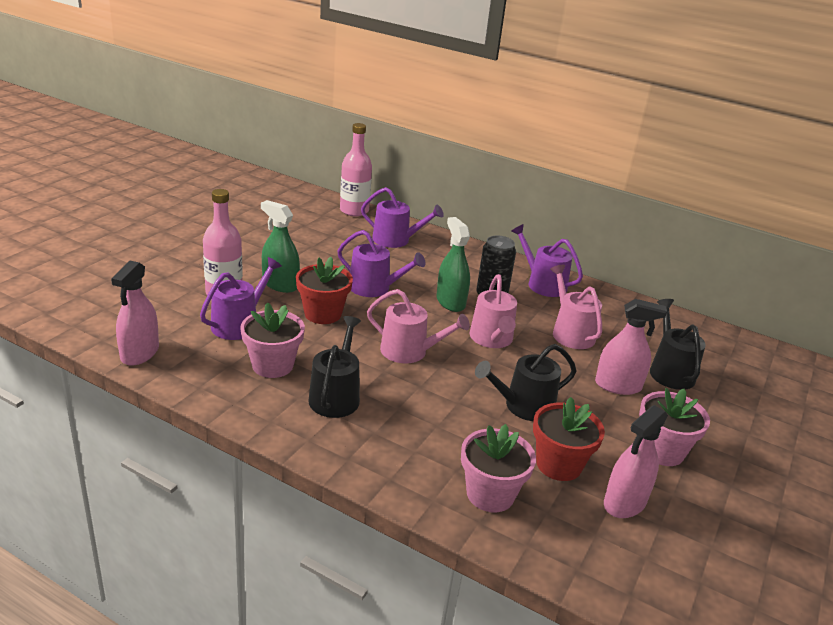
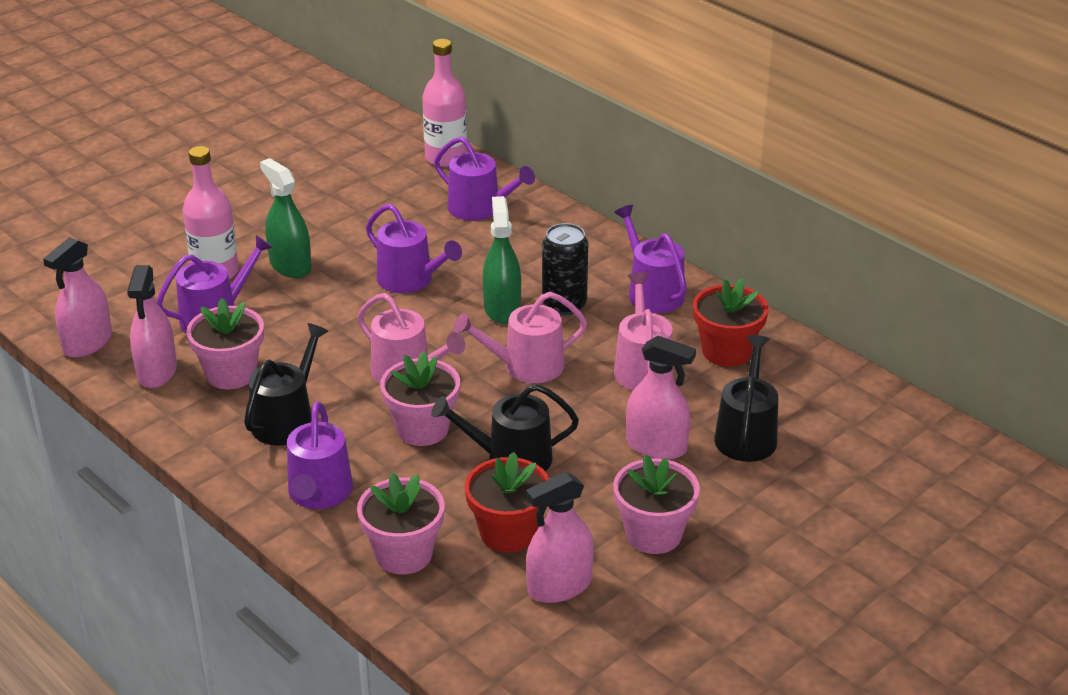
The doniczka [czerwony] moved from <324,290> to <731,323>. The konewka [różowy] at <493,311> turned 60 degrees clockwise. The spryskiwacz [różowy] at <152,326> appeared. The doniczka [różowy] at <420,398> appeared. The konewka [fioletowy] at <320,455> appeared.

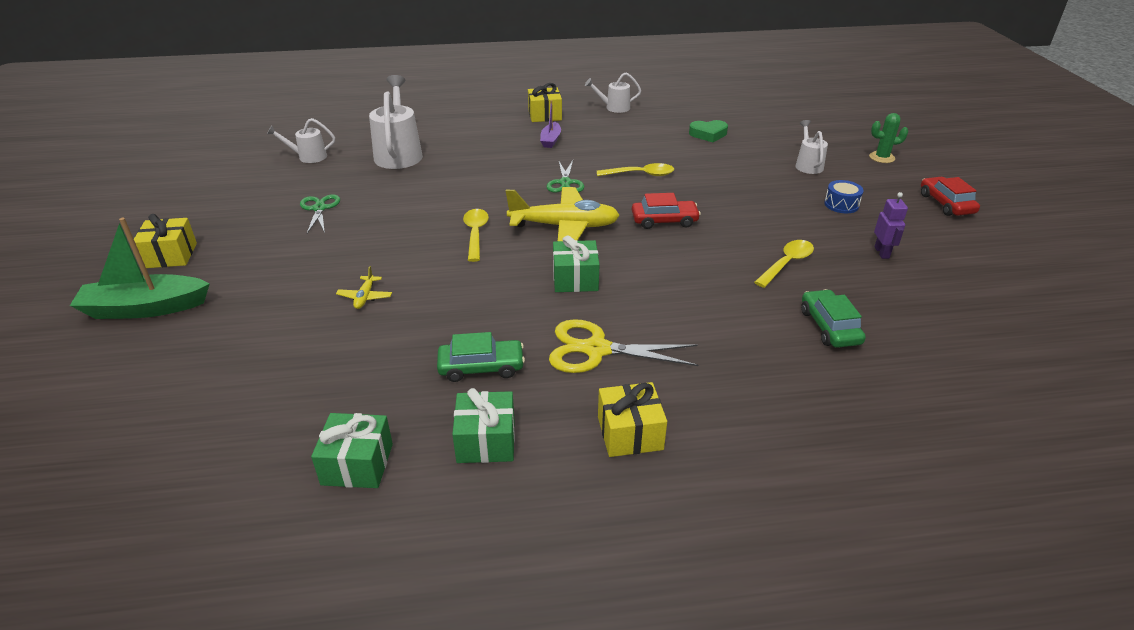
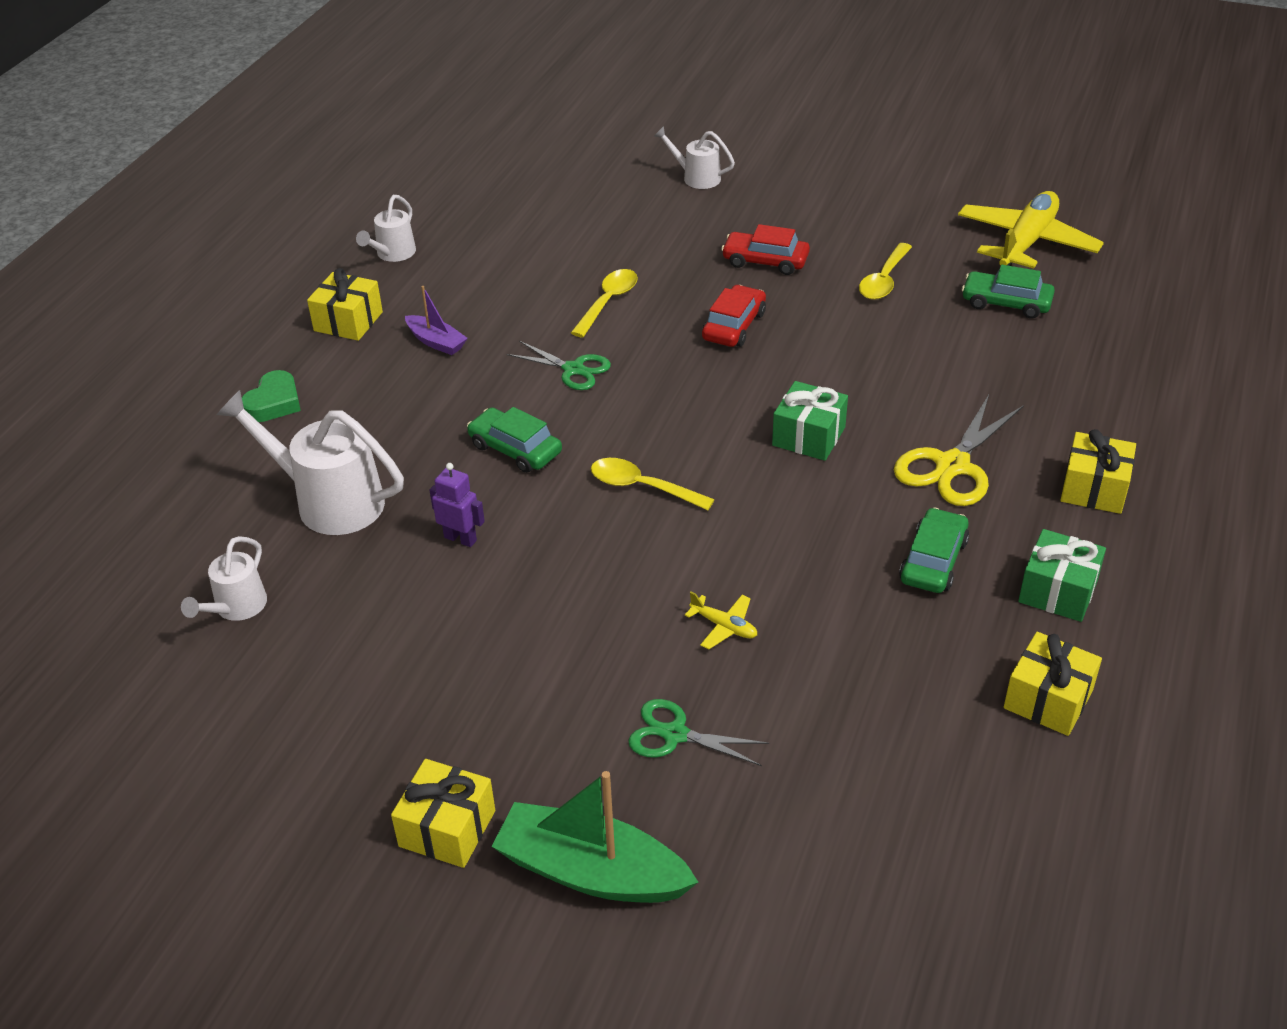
The kaktus [zielony] at <889,138> disappeared. The serce [zielony] moved from <708,131> to <271,396>. The samochód [czerwony] moved from <950,196> to <765,249>. The bęben [niebieski] at <844,196> disappeared. The samolot [żółty] moved from <563,214> to <1031,230>. The robot [fioletowy] moved from <891,225> to <457,505>. The nożyczki [zielony] moved from <320,213> to <698,732>. The łódka [zielony] at <140,268> turned 90 degrees clockwise. The łyżka [żółty] at <784,264> turned 135 degrees counterclockwise. The prezent [zielony] at <352,450> became the prezent [żółty] at <1053,684>. The samochód [zielony] at <514,440> appeared.

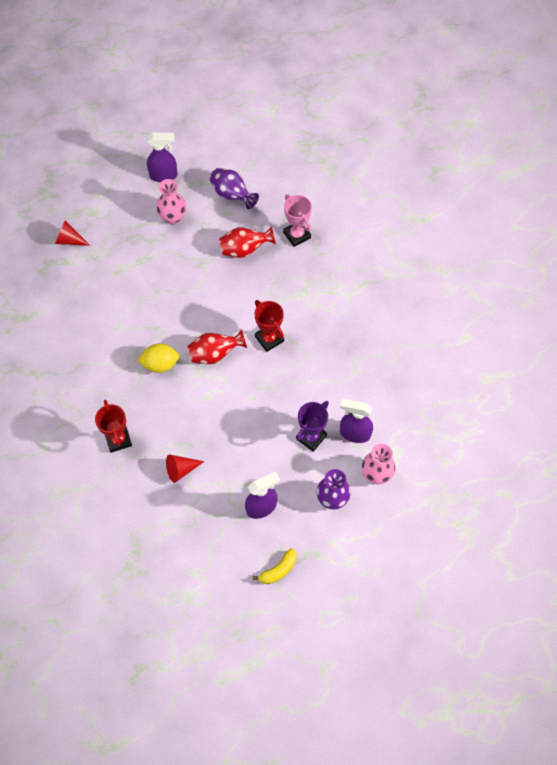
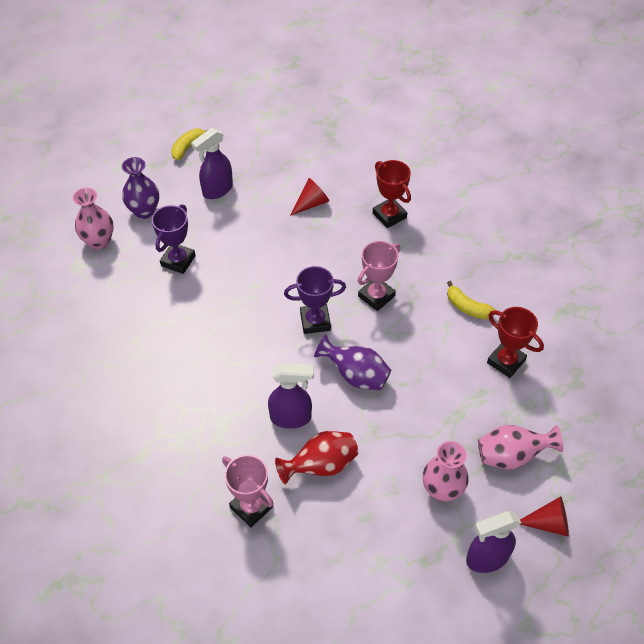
The wazon [fioletowy] moved from <234,188> to <352,362>. The stożek [czerwony] moved from <73,233> to <544,516>. The puchar [czerwony] moved from <269,326> to <515,342>. The wazon [czerwony] at <217,346> was replaced by the puchar [fioletowy] at <315,300>. The cytryna [żółty] at <158,358> was replaced by the puchar [różowy] at <379,276>. The spryskiwacz [fioletowy] moved from <356,421> to <291,396>. The banan [żółty] at <471,300> appeared. The wazon [różowy] at <520,447> appeared.

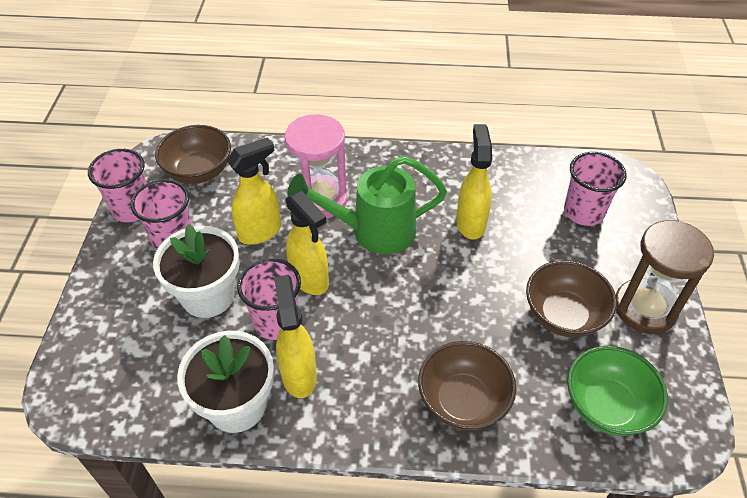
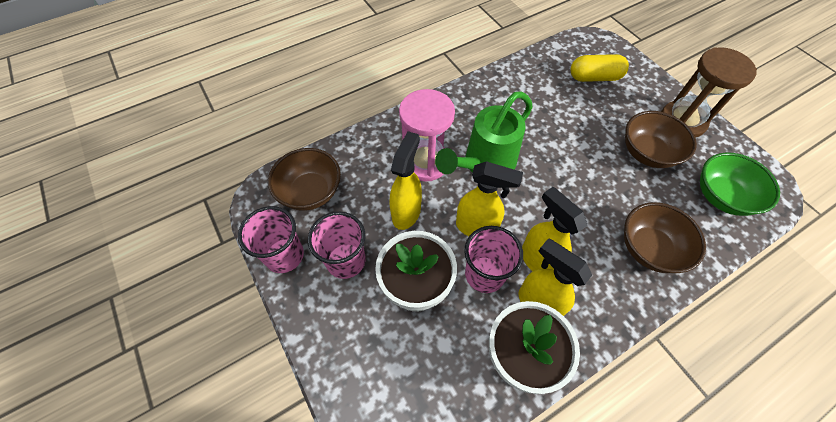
The spryskiwacz [żółty] moved from <474,182> to <555,229>. The szklanka [różowy] at <595,189> was replaced by the kapsułka [żółty] at <599,68>.

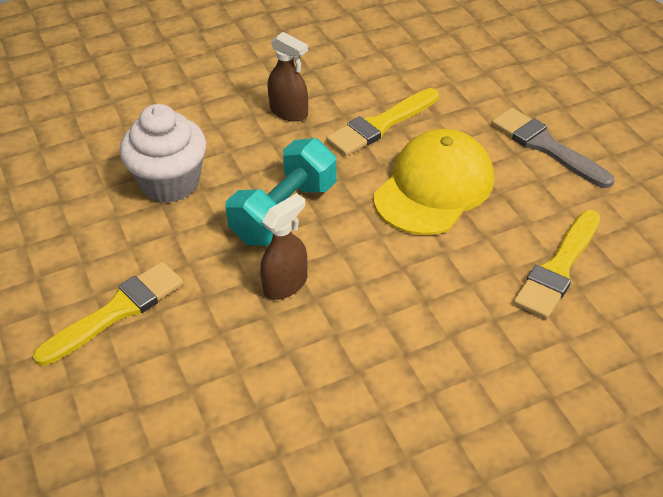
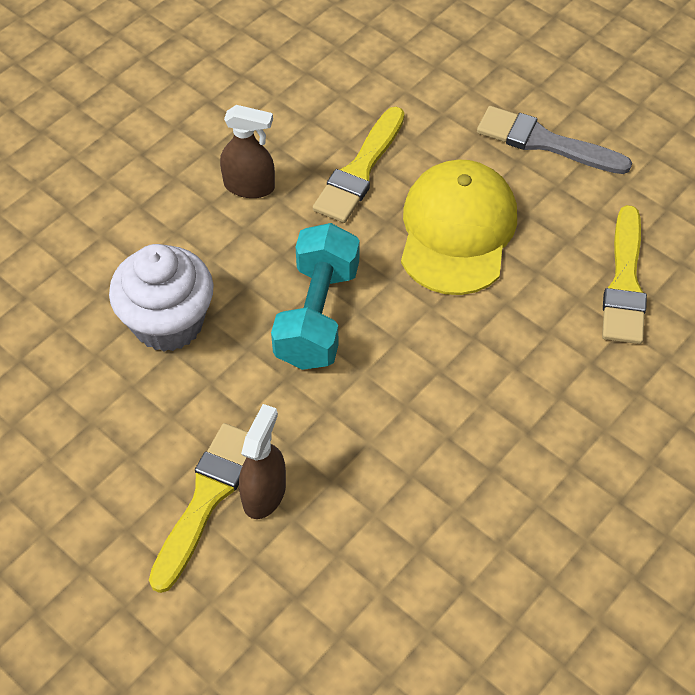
The spryskiwacz [brązowy] moved from <283,246> to <262,461>.

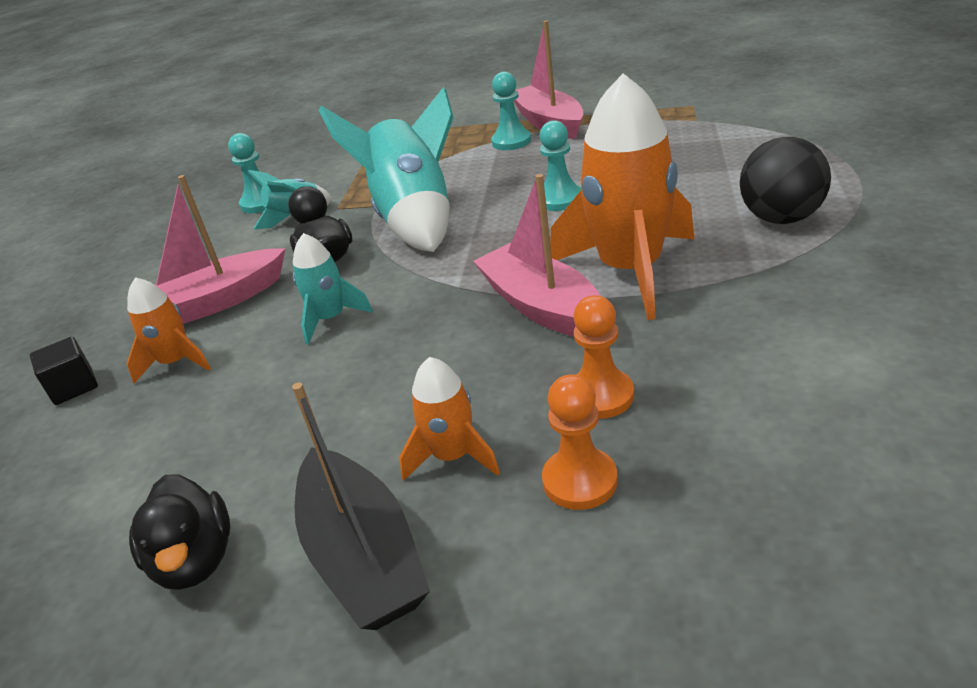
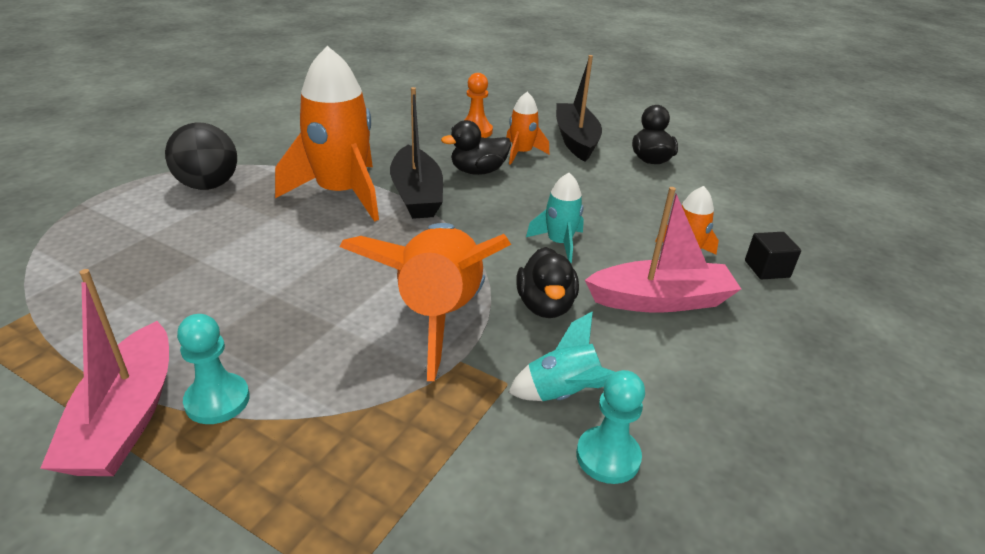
The rakieta [turkusowy] at <386,169> became the rakieta [pomarańczowy] at <425,302>. The pionek [turkusowy] at <560,165> disappeared. The łódka [różowy] at <537,255> became the łódka [czarny] at <416,153>. The pionek [pomarańczowy] at <603,357> disappeared. The kaczka [czarny] at <476,147> appeared.

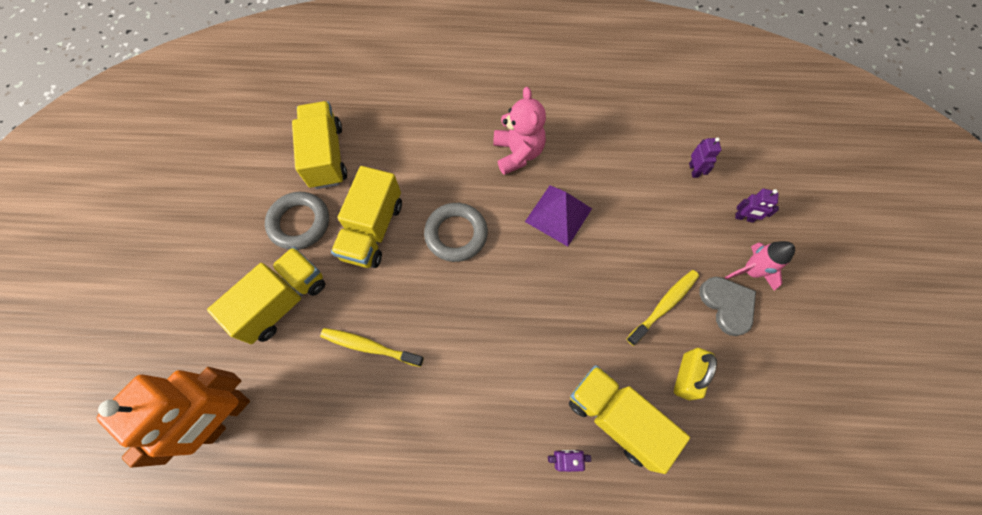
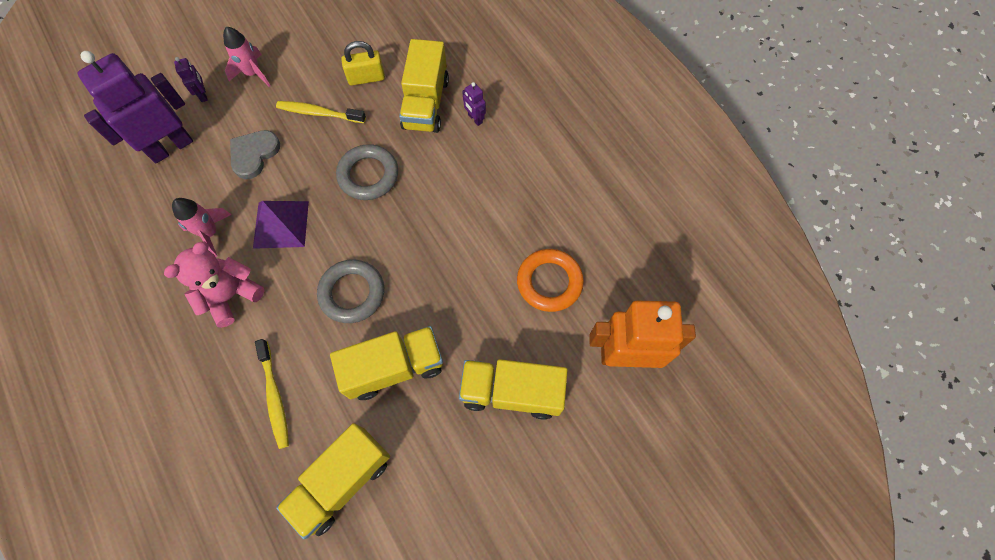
The robot [fioletowy] at <705,157> changed to 2.42 times the size. The pierścień [szary] moved from <297,221> to <367,172>. The serce [szary] moved from <727,306> to <255,154>. The szczoteczka do zębów [żółty] moved from <372,347> to <272,394>. The rakieta [różowy] at <202,227> appeared. The pierścień [pomarańczowy] at <550,280> appeared.

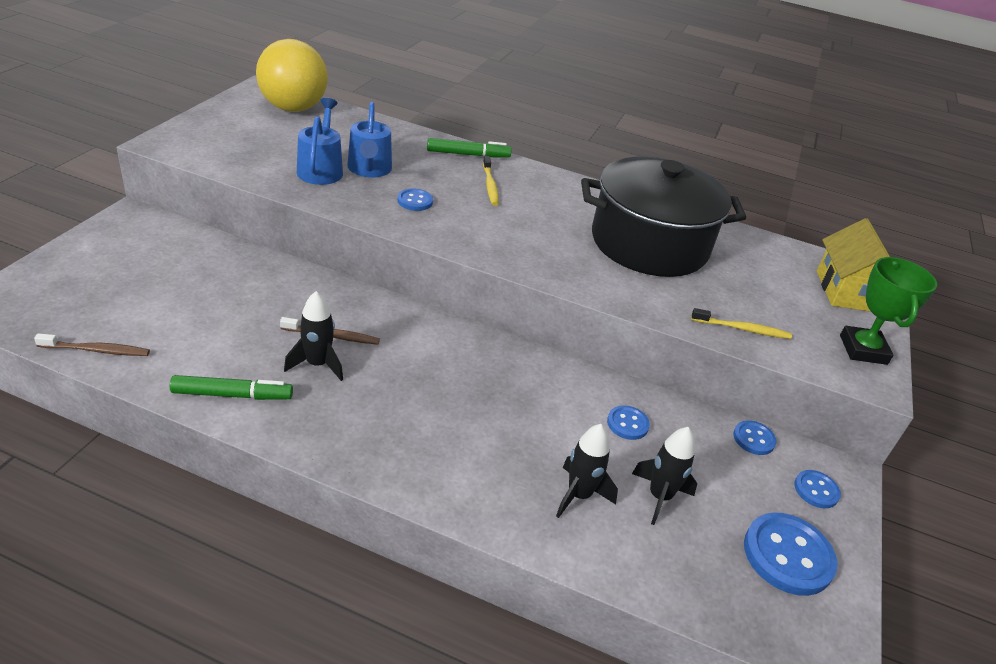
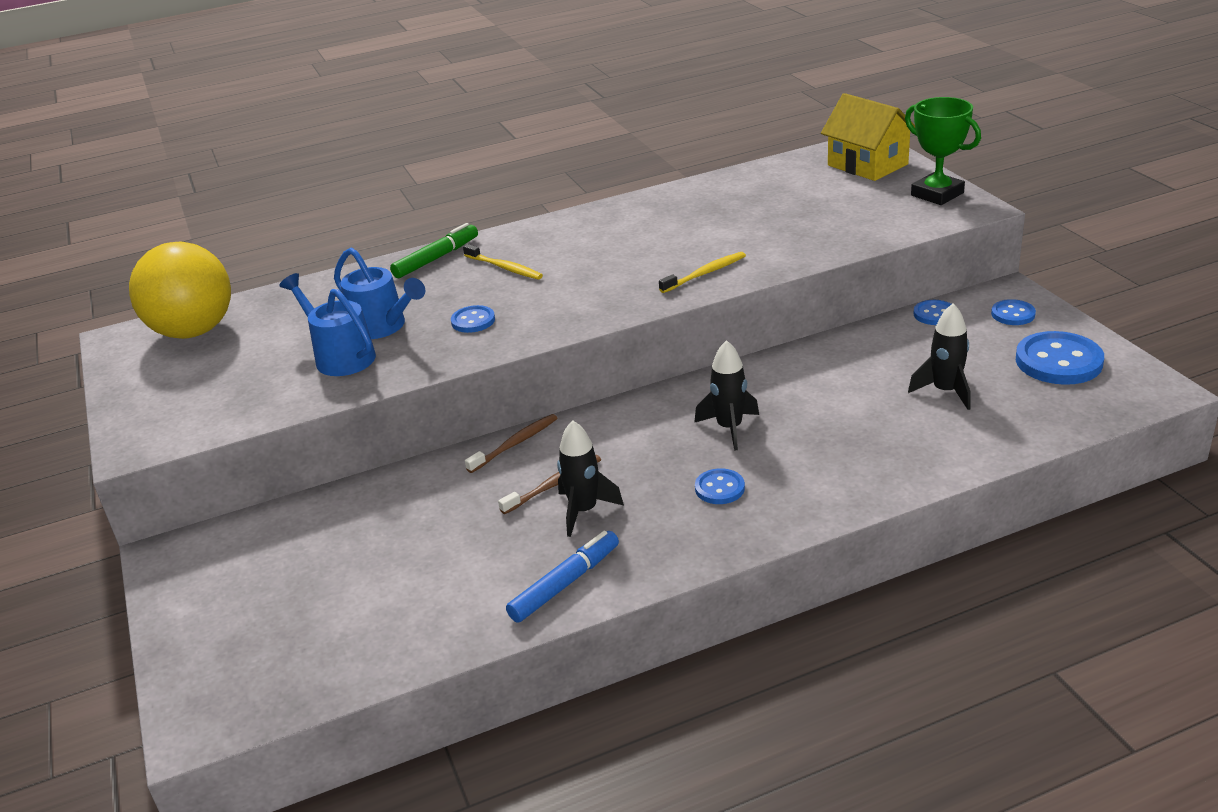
The garnek [czarny] at <663,217> disappeared. The szczoteczka do zębów [żółty] moved from <741,323> to <702,272>. The szczoteczka do zębów [brązowy] moved from <92,344> to <511,443>. The flamaster [zielony] at <231,387> became the flamaster [niebieski] at <562,576>. The guzik [niebieski] moved from <628,422> to <720,486>. The rakieta [czarny] moved from <587,471> to <726,395>.

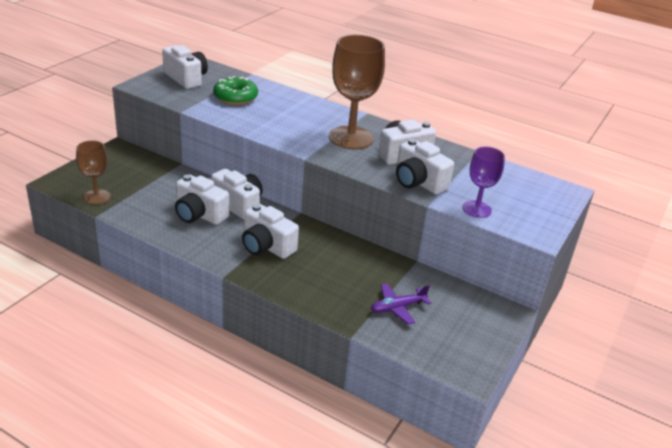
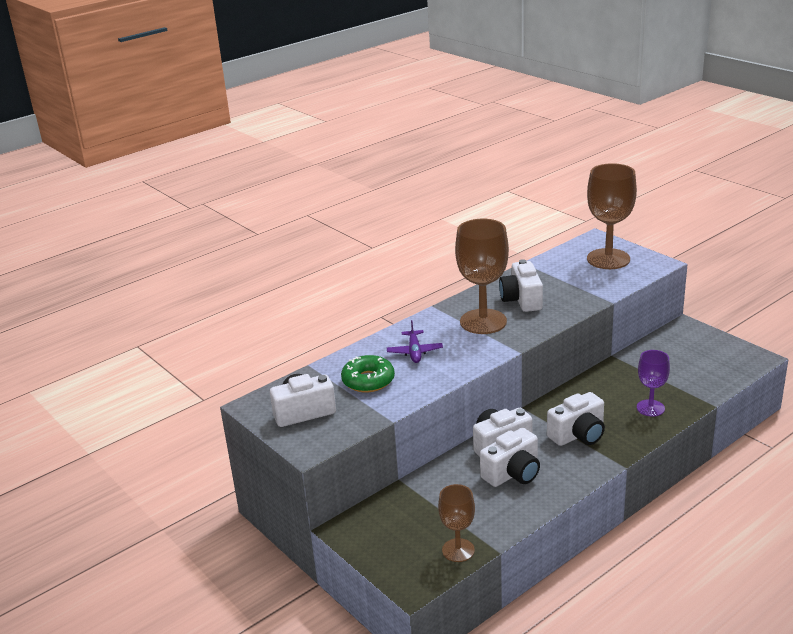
The aparat fotograficzny [biały] at <425,166> disappeared. The kielich [fioletowy] moved from <484,182> to <653,383>. The samolot [fioletowy] moved from <401,304> to <415,341>. The kielich [brązowy] at <612,216> appeared.

